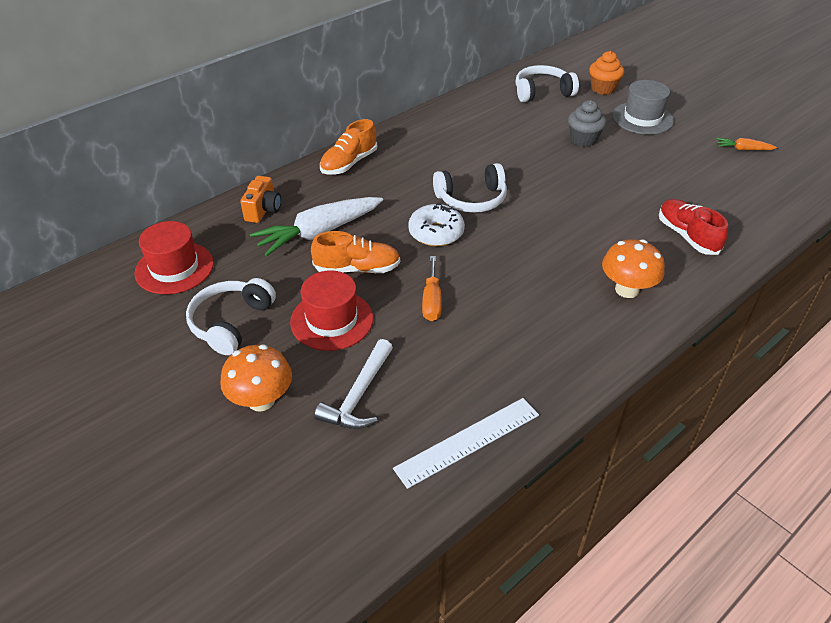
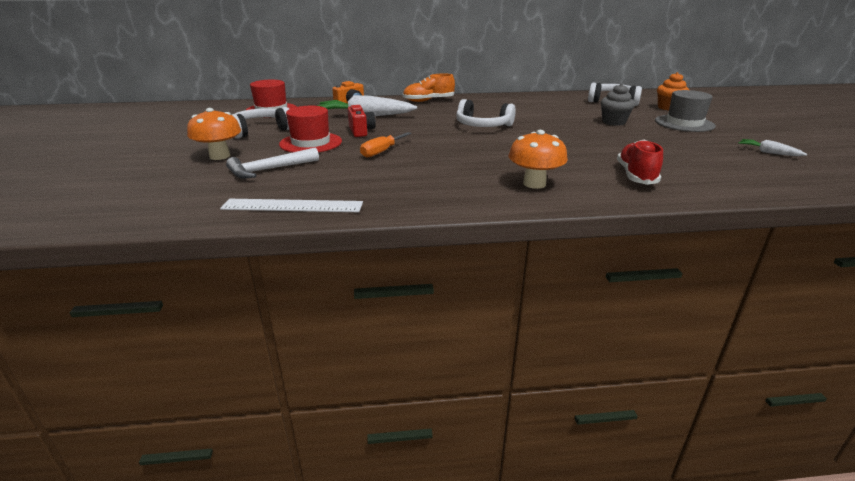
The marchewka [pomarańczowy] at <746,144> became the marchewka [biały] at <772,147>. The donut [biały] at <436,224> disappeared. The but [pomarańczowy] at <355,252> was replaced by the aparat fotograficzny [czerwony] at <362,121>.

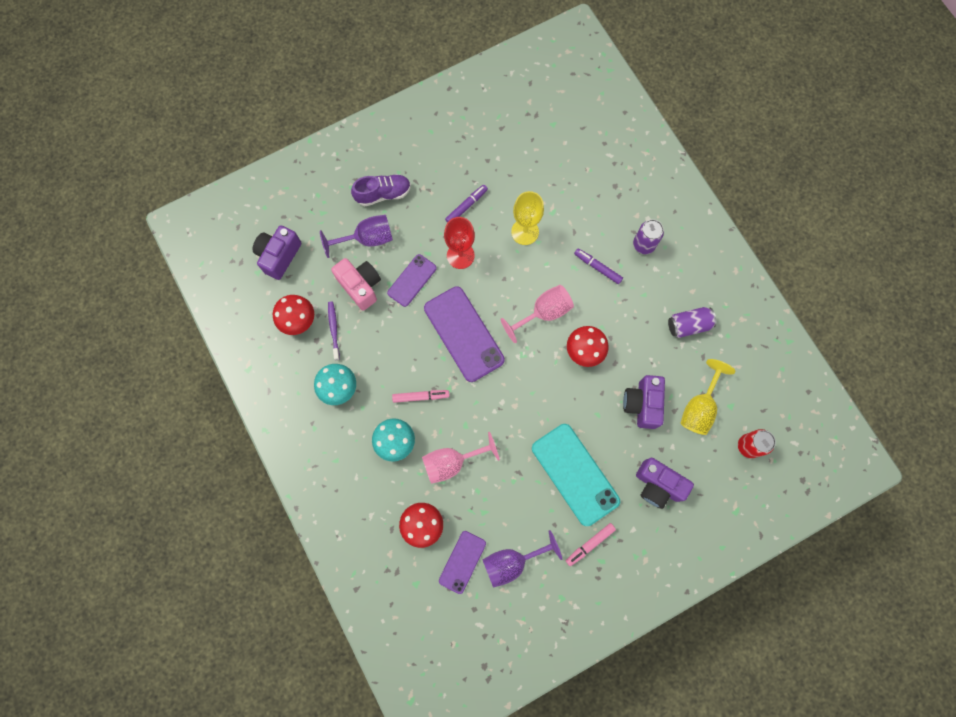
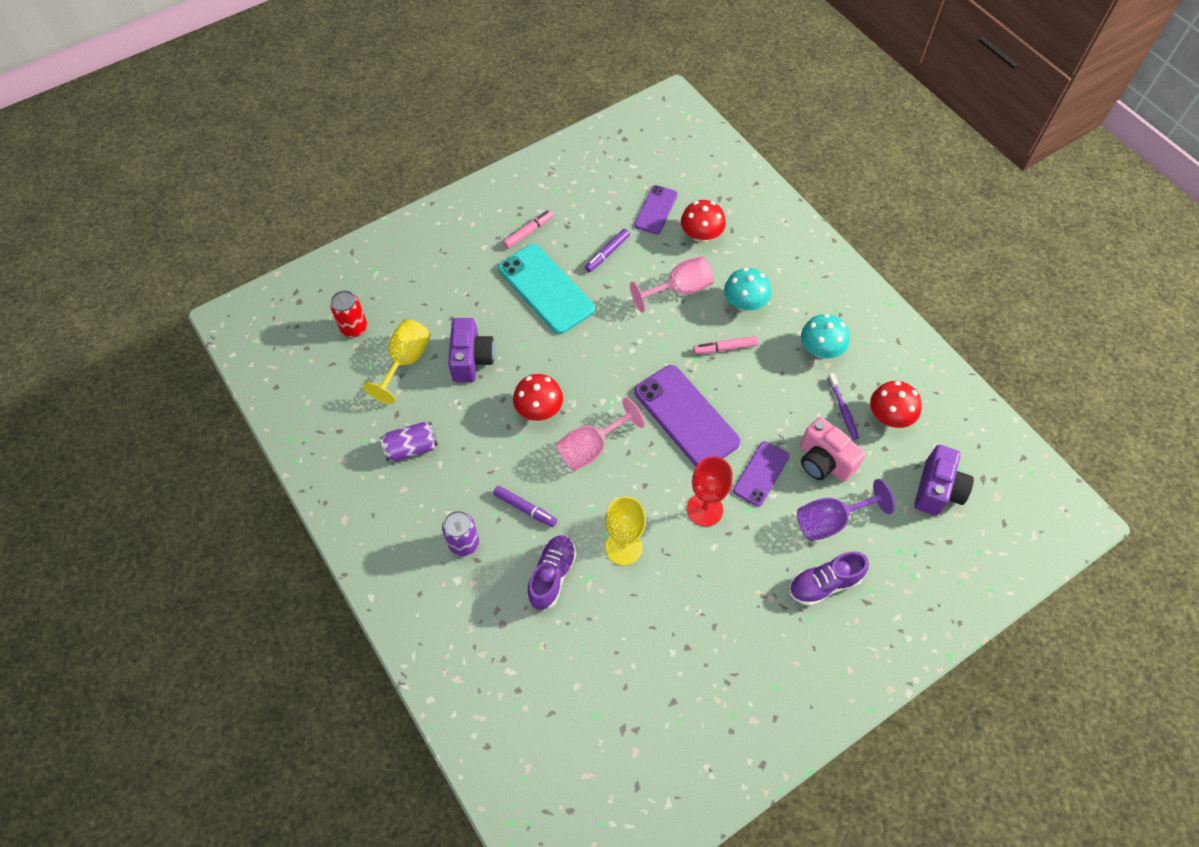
The flamaster [fioletowy] moved from <466,204> to <607,250>. The aparat fotograficzny [fioletowy] at <665,483> disappeared. The kielich [fioletowy] at <522,559> disappeared. The but [fioletowy] at <551,572> appeared.

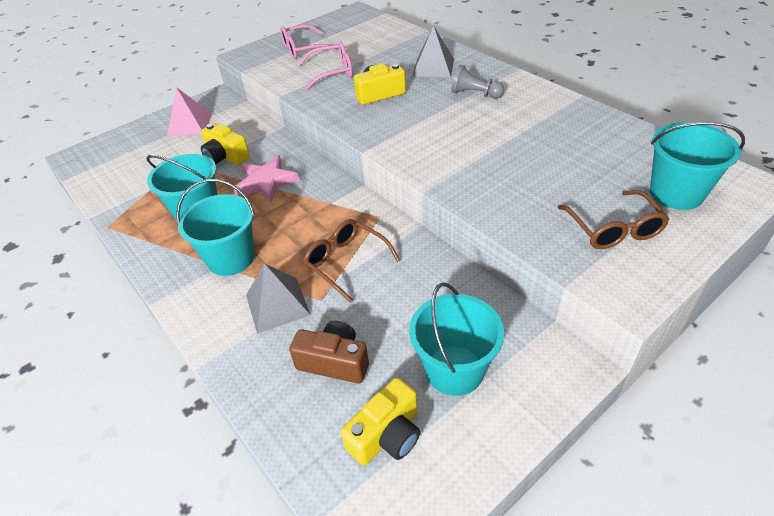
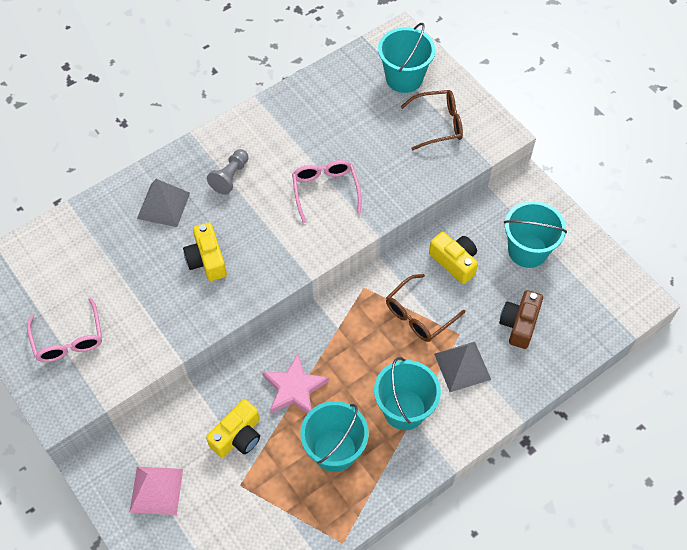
The okulary [różowy] moved from <325,65> to <326,191>. The aparat fotograficzny [żółty] moved from <380,421> to <453,258>.

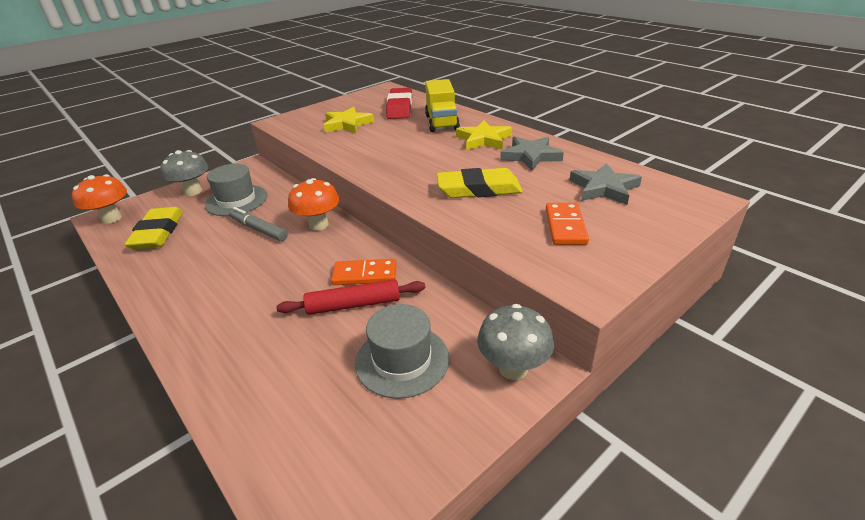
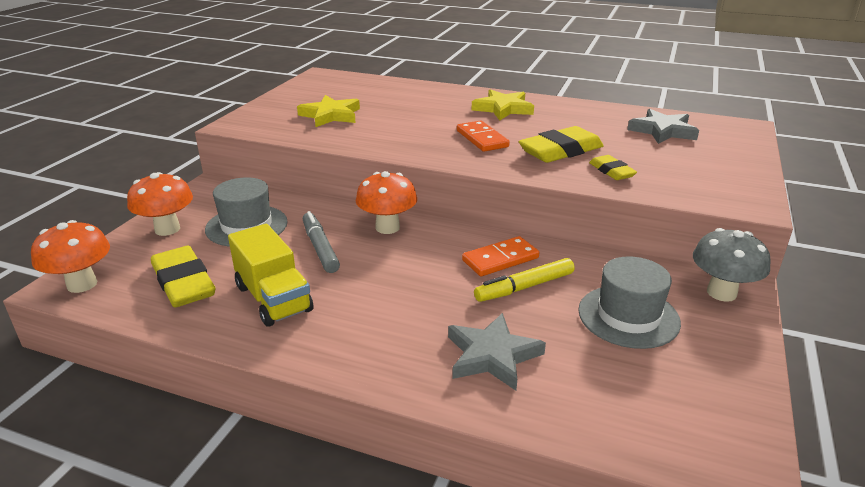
The ciężarówka [żółty] moved from <442,105> to <270,275>. The gumka do mazania [czerwony] at <399,103> disappeared. The gwiazda [szary] moved from <532,153> to <497,352>. The grzyb [szary] at <184,173> became the grzyb [pomarańczowy] at <160,204>. The kostka domina [pomarańczowy] moved from <567,224> to <483,136>. The flamaster [szary] at <258,224> turned 60 degrees clockwise. The wałek do ciasta [czerwony] at <350,297> was replaced by the flamaster [żółty] at <524,280>. The gumka do mazania [żółty] at <613,167> appeared.

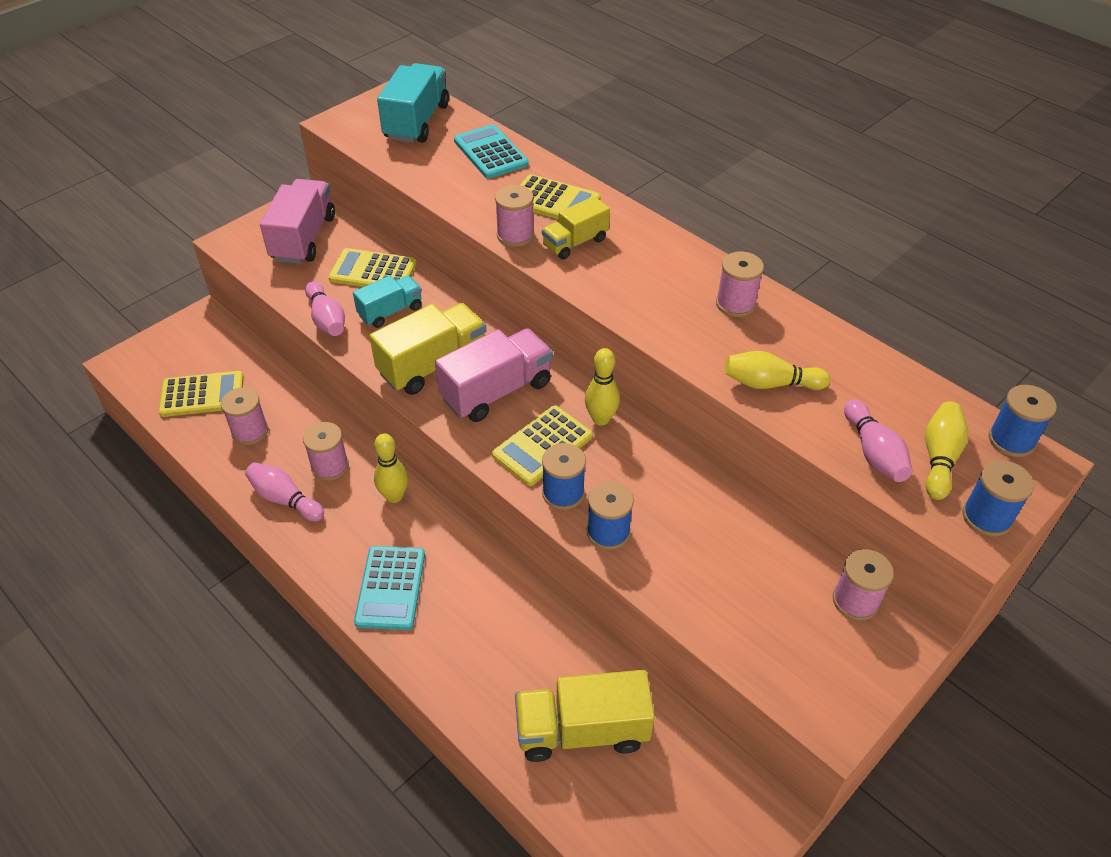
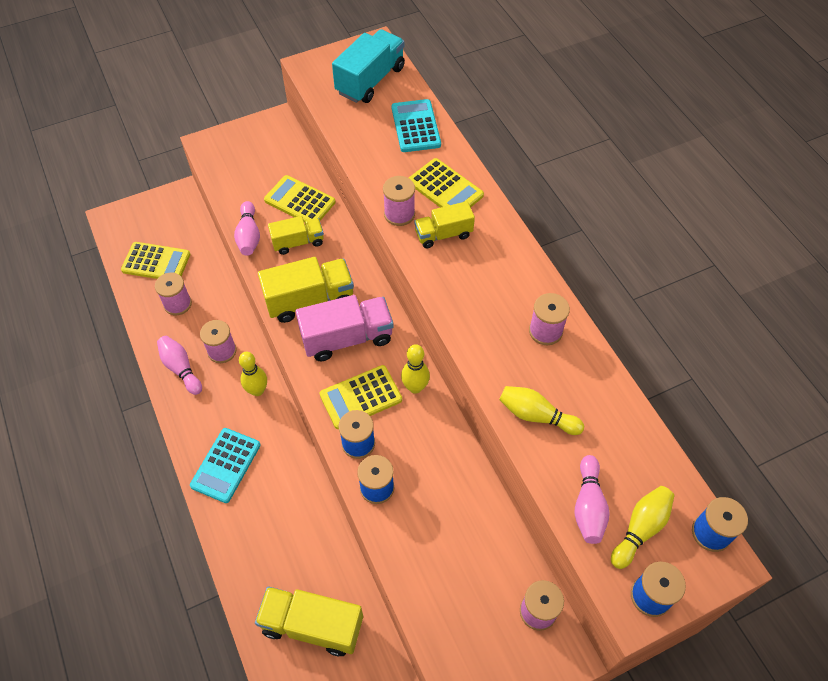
The ciężarówka [różowy] at <297,221> disappeared. The ciężarówka [turkusowy] at <387,301> became the ciężarówka [żółty] at <296,235>.

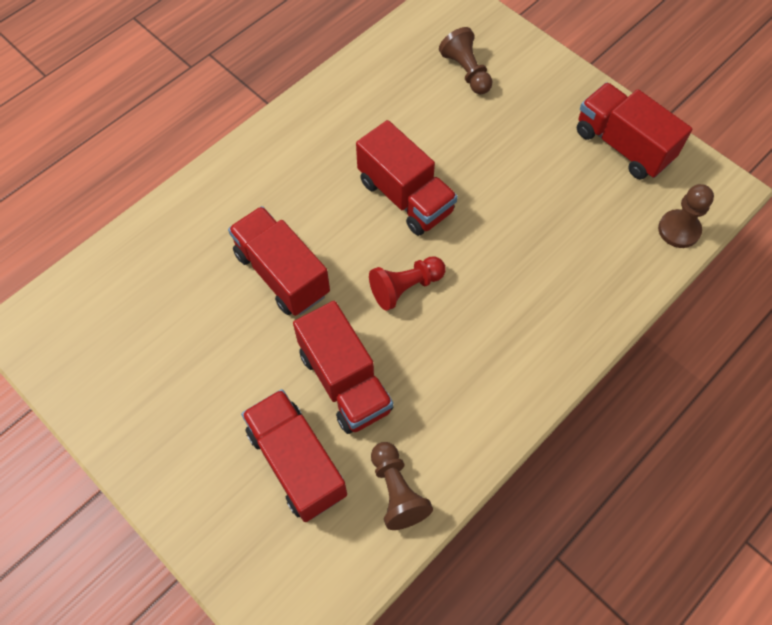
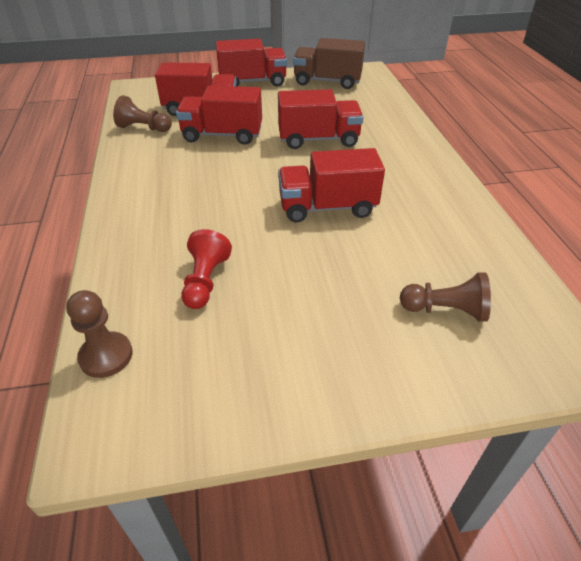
The ciężarówka [czerwony] moved from <634,131> to <251,63>. The pionek [czerwony] moved from <407,283> to <206,269>. The ciężarówka [brązowy] at <329,63> appeared.

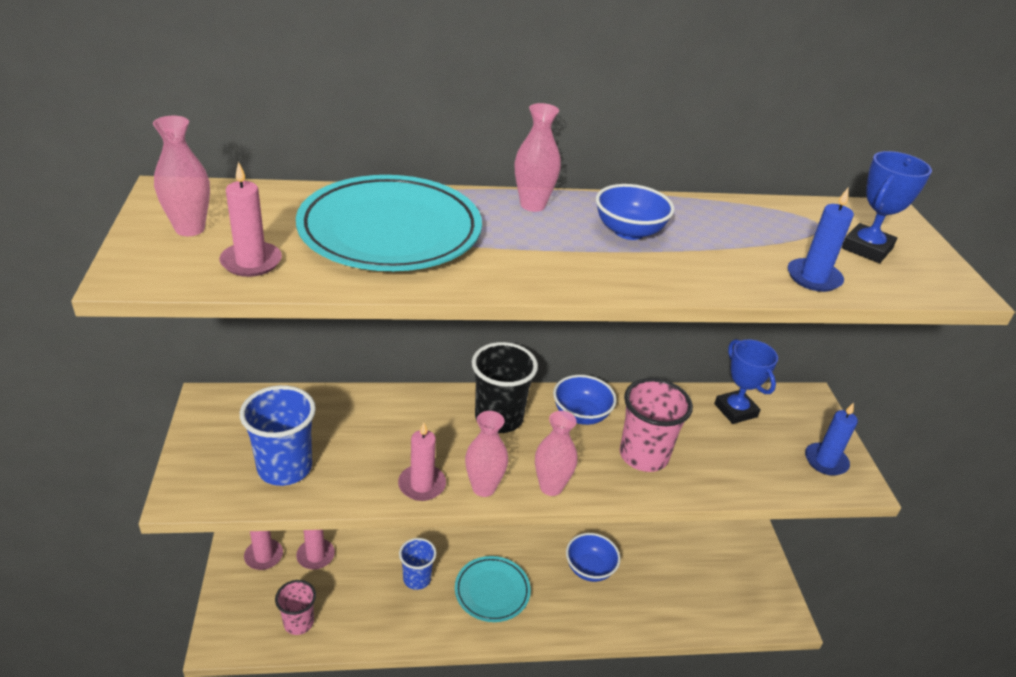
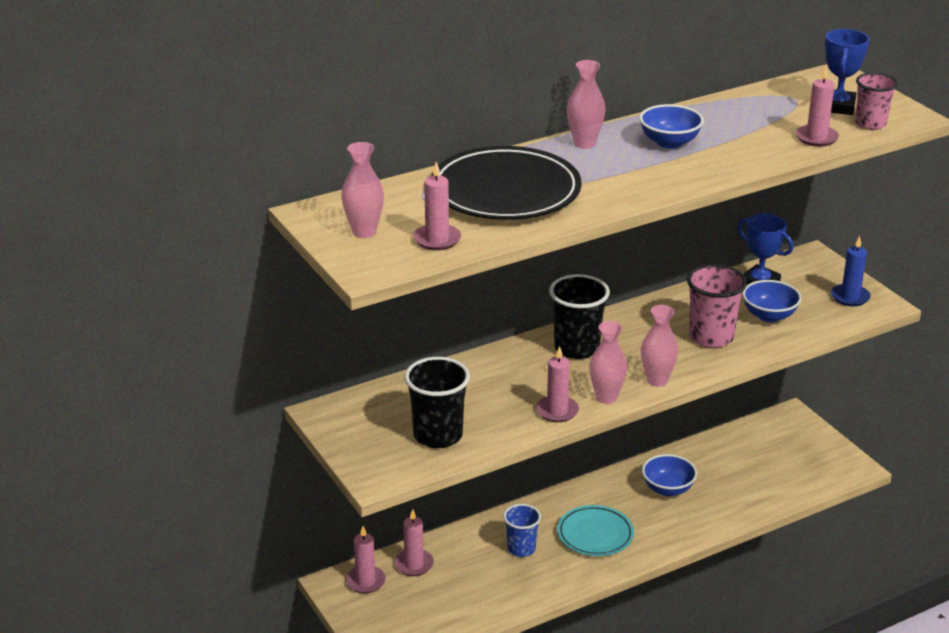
The talerz [turkusowy] at <389,223> became the talerz [czarny] at <506,183>. The świeca [niebieski] at <821,239> became the świeca [różowy] at <817,106>. The miska [niebieski] moved from <585,400> to <771,301>. The szklanka [niebieski] at <278,435> became the szklanka [czarny] at <437,402>. The szklanka [różowy] moved from <295,607> to <876,101>.

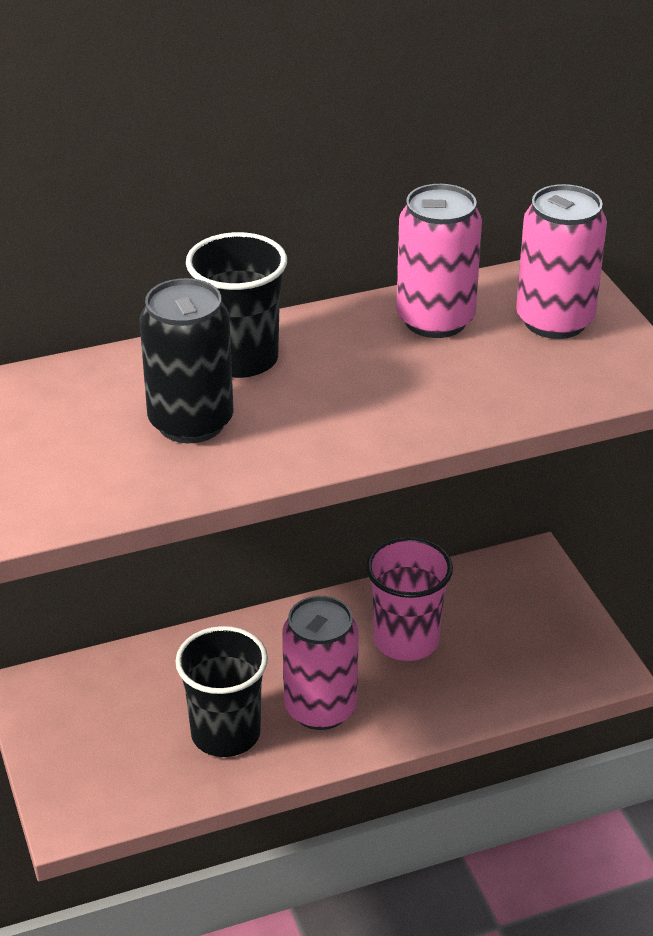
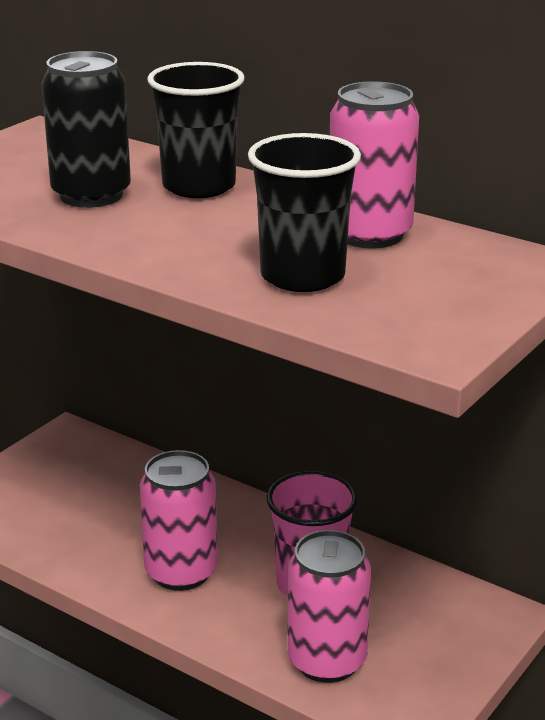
The puszka [różowy] moved from <561,261> to <329,606>. The szklanka [czarny] moved from <222,691> to <304,212>.

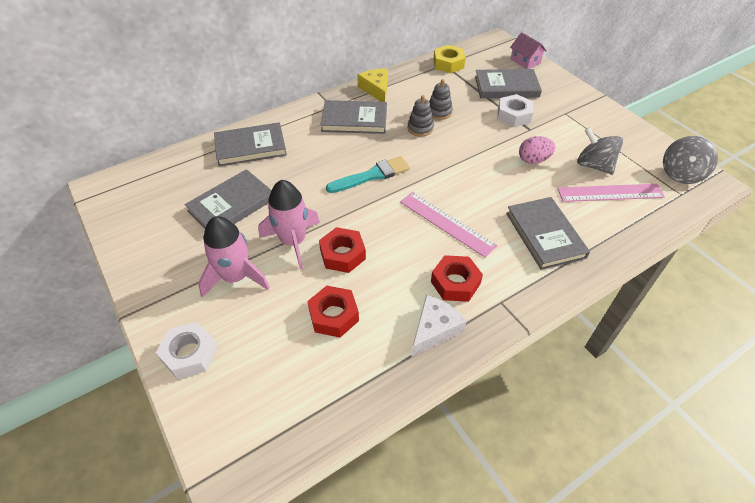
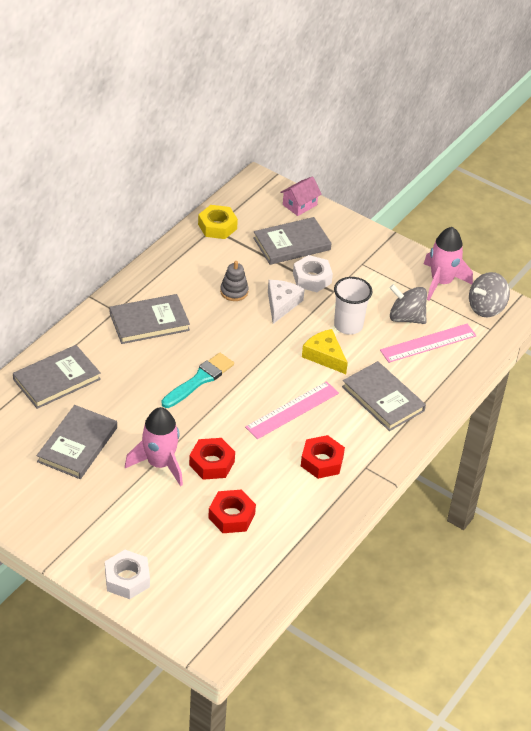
The domek [różowy] at <528,50> turned 75 degrees counterclockwise. The ser [żółty] moved from <372,85> to <325,351>. The zabawka nakładanka [szary] at <421,116> disappeared. The jajko [różowy] at <537,150> was replaced by the szklanka [biały] at <353,306>. The bączek [szary] at <690,160> turned 45 degrees clockwise. The linijka [różowy] at <449,225> turned 60 degrees counterclockwise. The rakieta [różowy] moved from <234,257> to <448,263>. The ser [biały] moved from <439,325> to <286,302>.

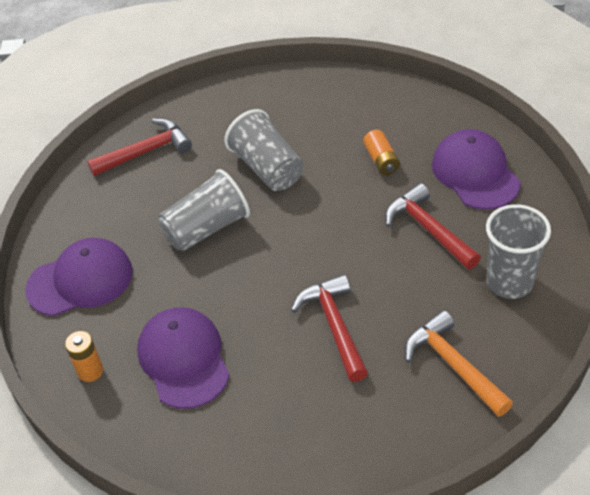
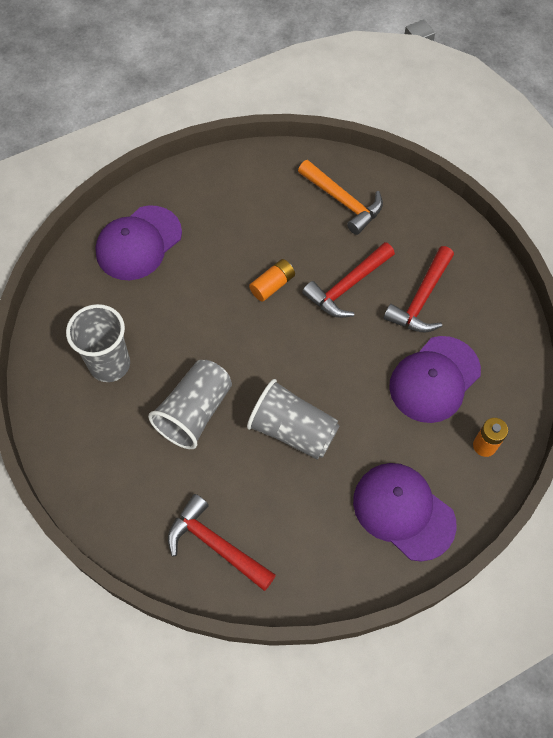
The bateria [pomarańczowy] moved from <381,152> to <272,280>. The młotek [czerwony] moved from <433,226> to <419,289>. The szklanka [szary] moved from <518,251> to <98,343>. The młotek [pomarańczowy] at <459,363> turned 75 degrees counterclockwise.

